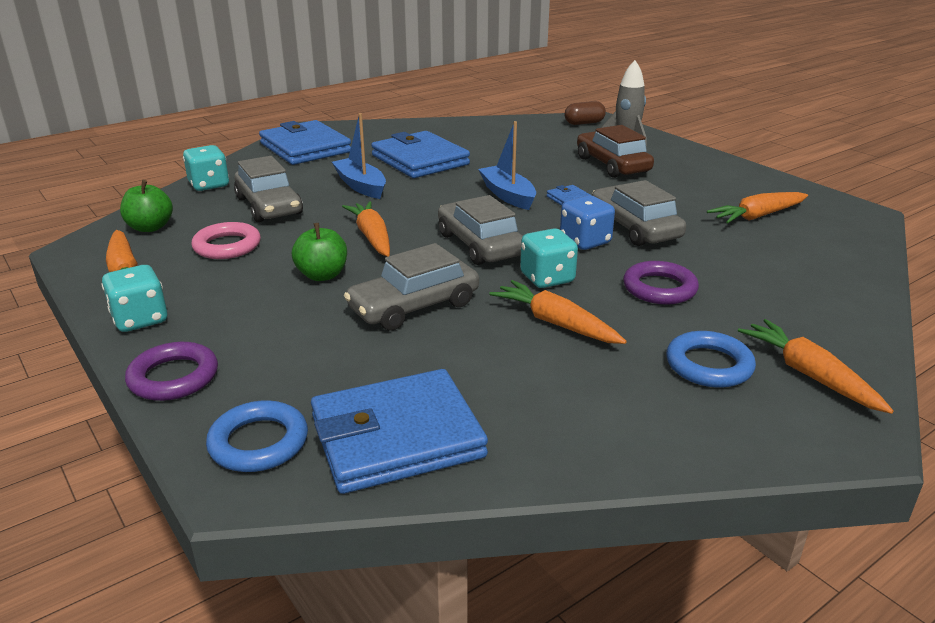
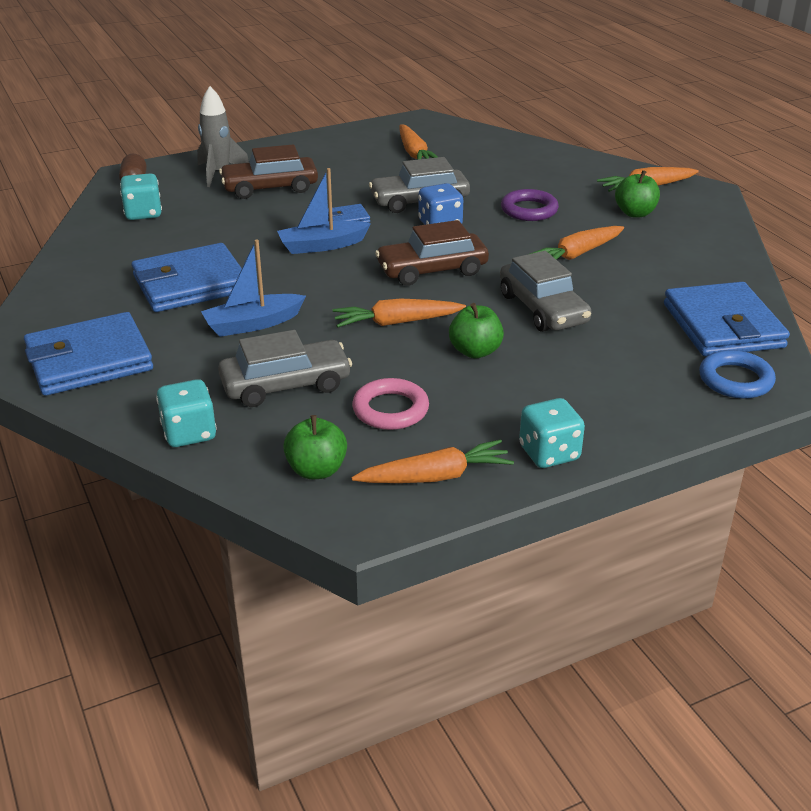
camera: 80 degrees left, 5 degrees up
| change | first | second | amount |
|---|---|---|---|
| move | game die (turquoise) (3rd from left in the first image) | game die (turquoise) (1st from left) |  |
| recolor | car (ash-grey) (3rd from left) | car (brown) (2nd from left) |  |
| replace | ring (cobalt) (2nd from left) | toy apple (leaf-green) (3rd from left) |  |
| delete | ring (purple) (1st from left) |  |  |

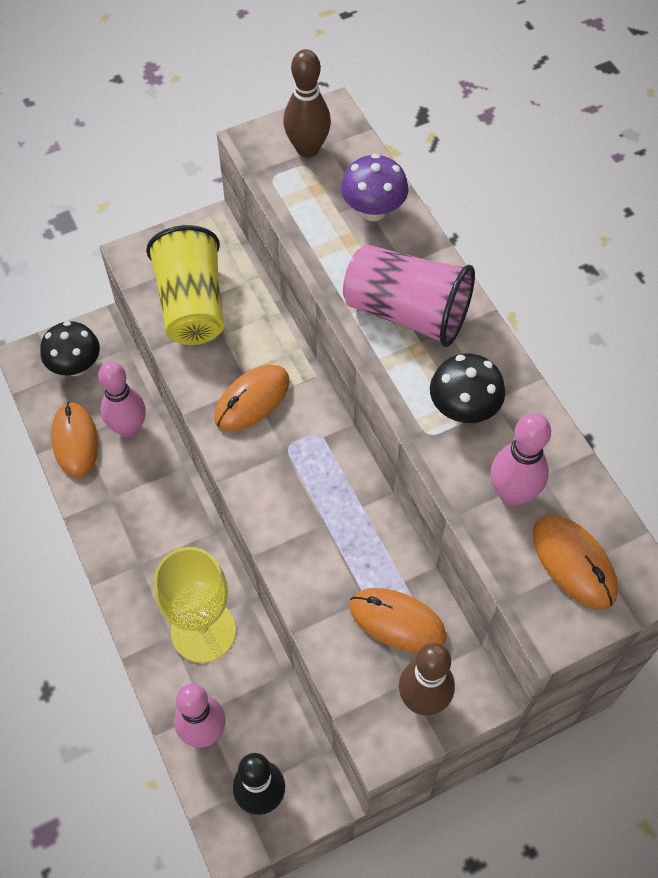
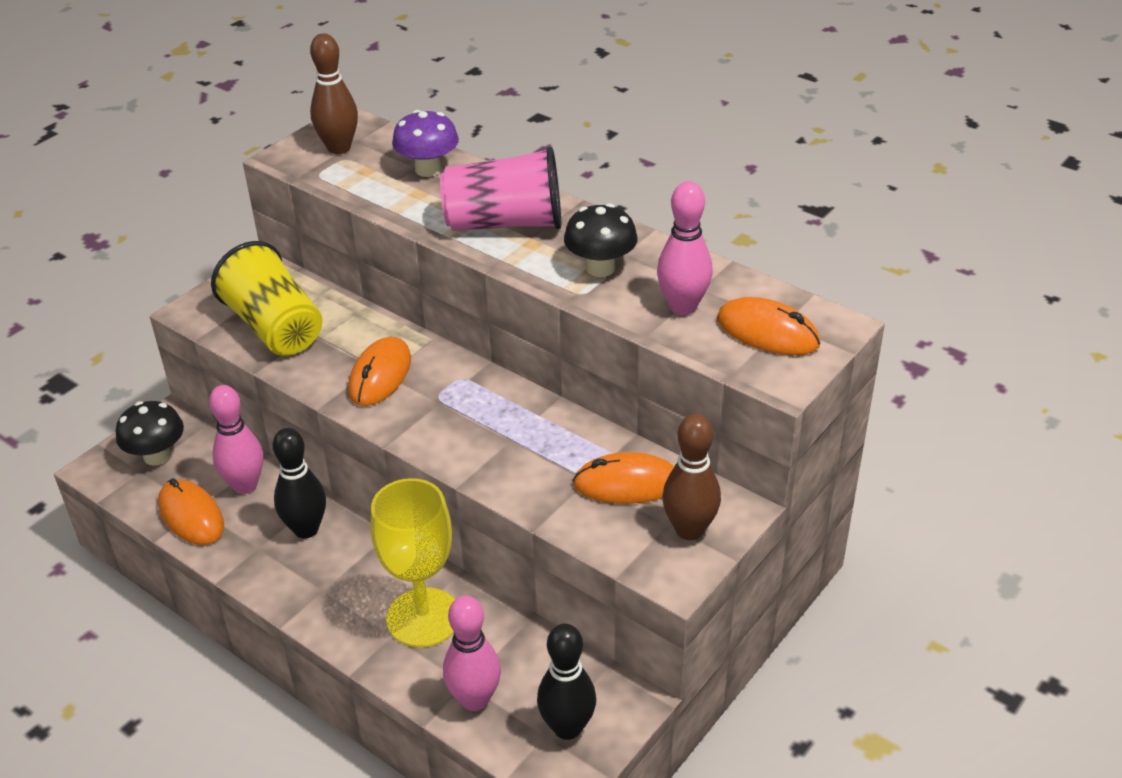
camera: 25 degrees left, 20 degrees down
| change | first | second | amount |
|---|---|---|---|
| insert |  | tenpin (ebony) (1st from left) |  |

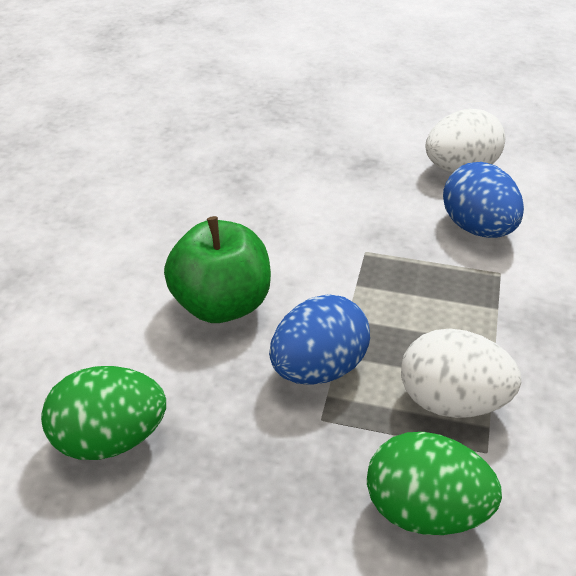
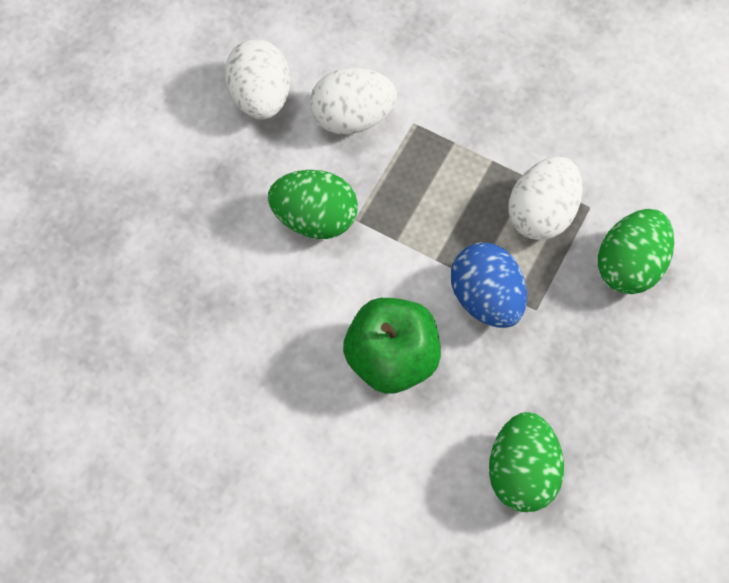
camera: 75 degrees left, 25 degrees up
| change | first | second | amount |
|---|---|---|---|
| insert |  | egg (leaf-green) (1st from left) |  |
| recolor | egg (cobalt) (2nd from left) | egg (pure white) (2nd from left) |  |

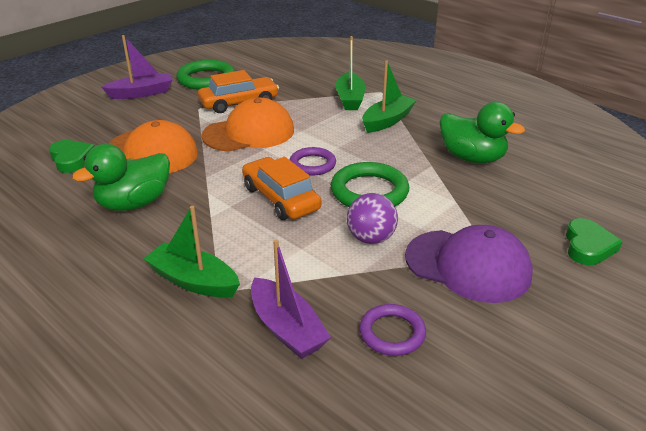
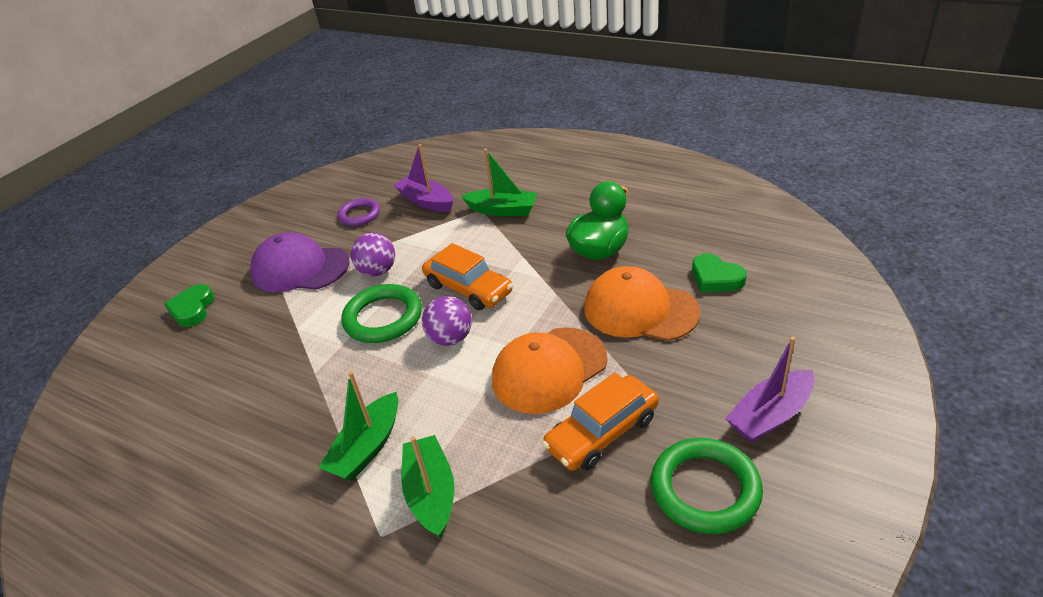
camera: 170 degrees right, 5 degrees up
| change | first | second | amount |
|---|---|---|---|
| replace | ring (purple) (1st from left) | play ball (purple) (2nd from left) |  |
| delete | rubber duck (leaf-green) (2nd from left) |  |  |

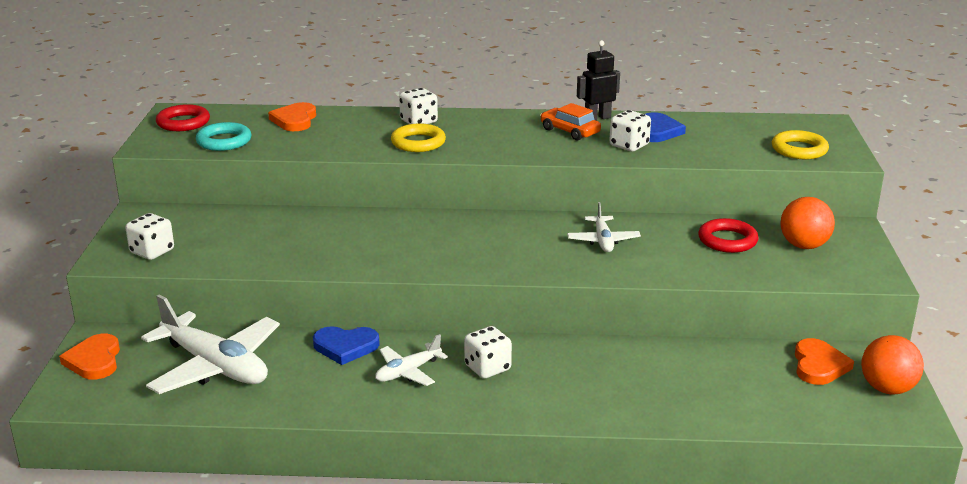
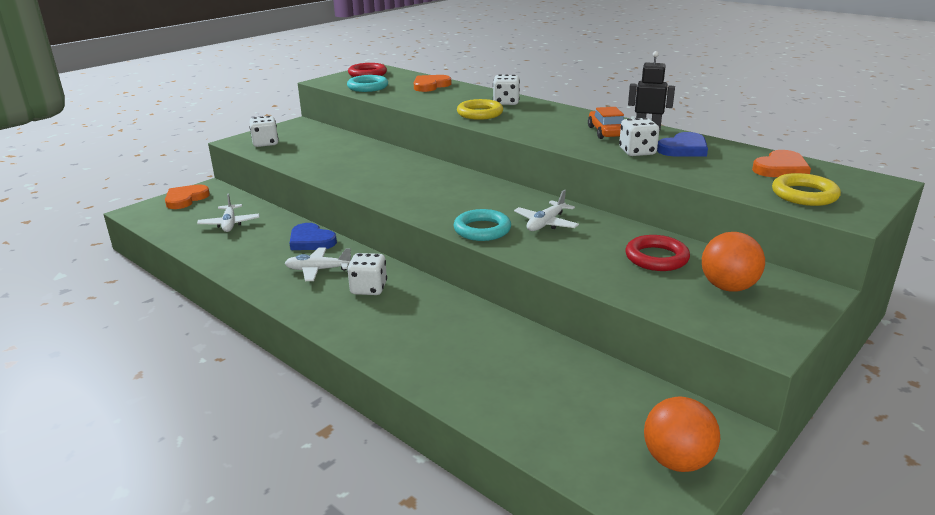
camera: 40 degrees right, 0 degrees up
| change | first | second | amount |
|---|---|---|---|
| resize | toy plane (pure white) (1st from left) |  | x0.52 |
| insert |  | ring (turquoise) (2nd from left) |  |
| move | heart shape (orange) (3rd from left) |  |  |

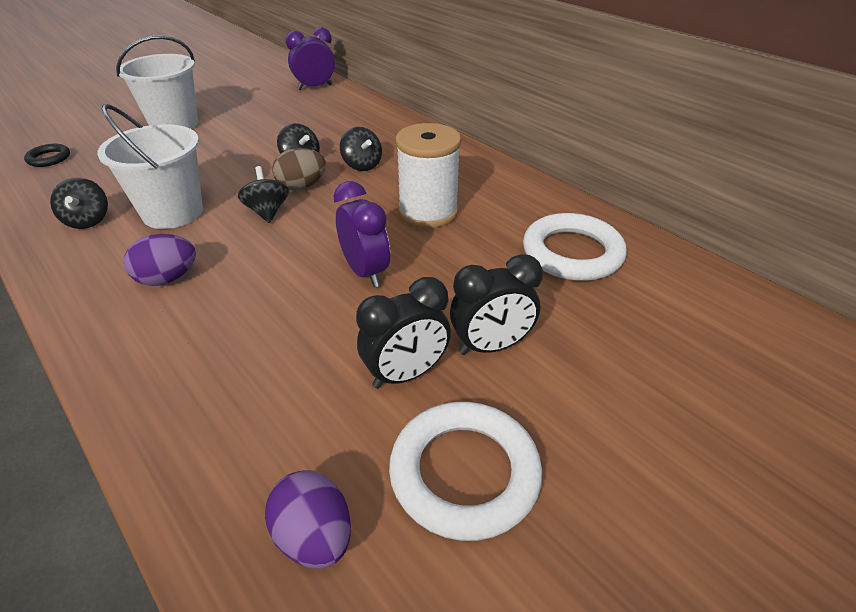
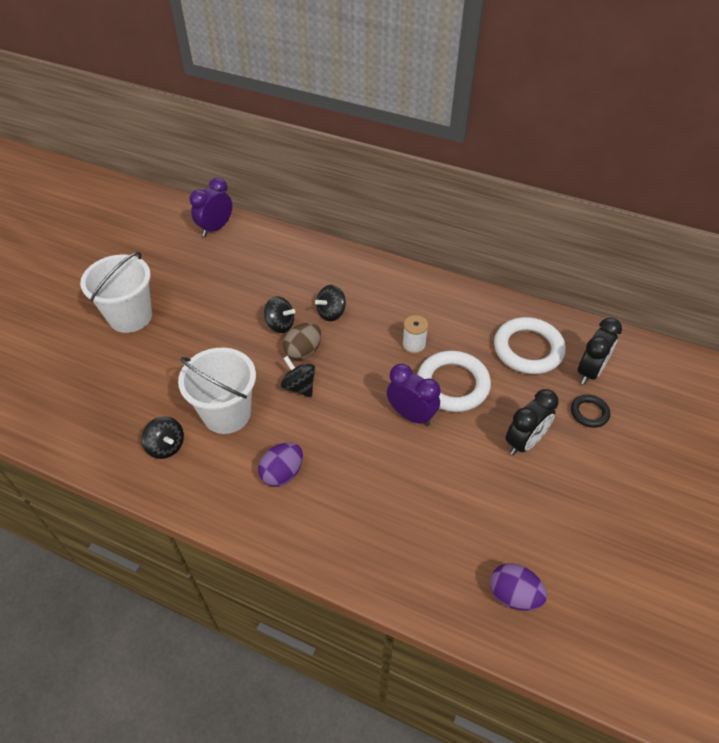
camera: 25 degrees left, 10 degrees up
| change | first | second | amount |
|---|---|---|---|
| rotate | toy top (ebony) (4th from left) |  | 105 degrees clockwise |
| resize | bobbin (pure white) |  | x0.52 |
| move | ring (pure white) (1st from left) |  |  |
| move | ring (ebony) |  |  |
| move | alarm clock (ebony) (1st from left in the first image) | alarm clock (ebony) (2nd from left) |  |

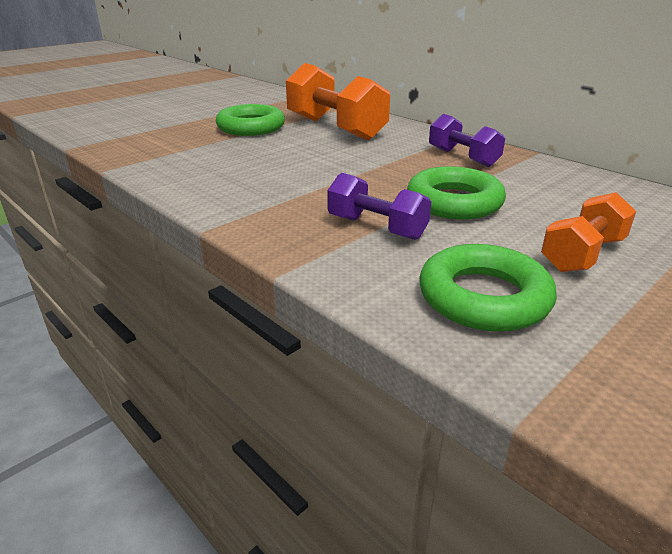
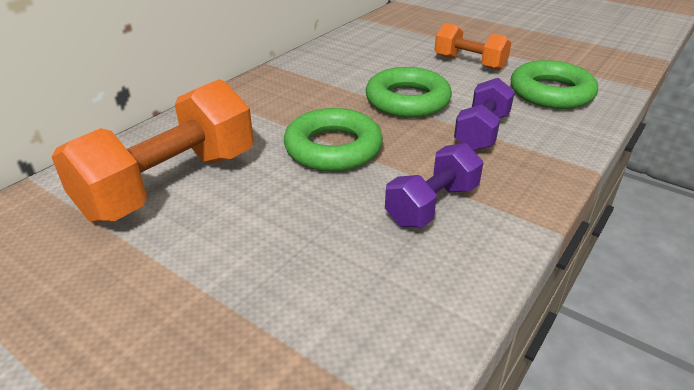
camera: 100 degrees left, 5 degrees up
| change | first | second | amount |
|---|---|---|---|
| move | ring (leaf-green) (1st from left) |  |  |
| move | hand weight (purple) (2nd from left in the first image) | hand weight (purple) (1st from left) |  |

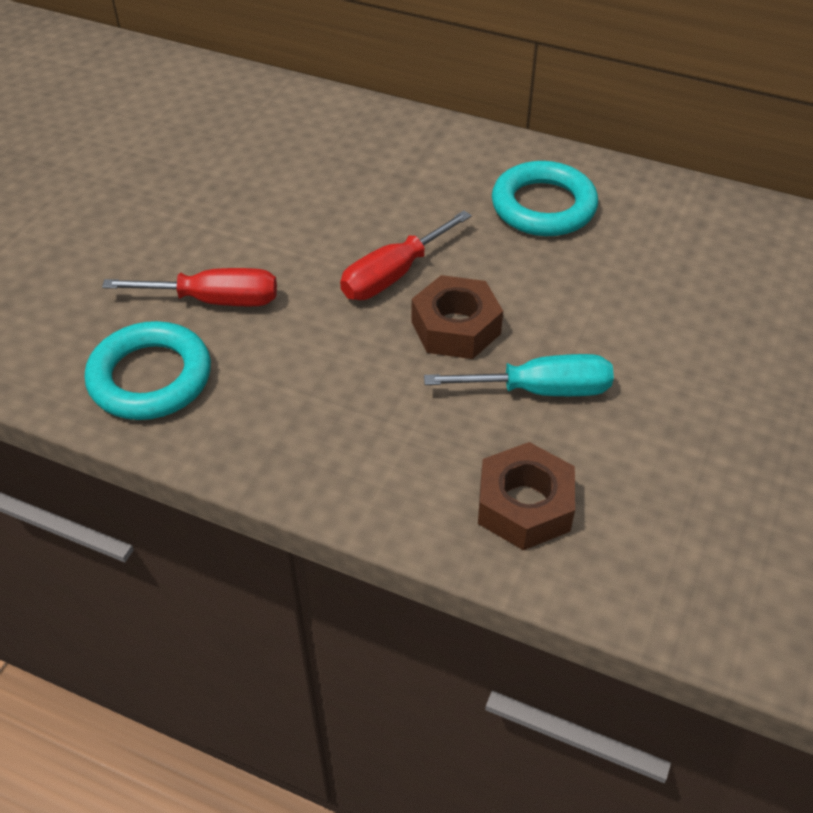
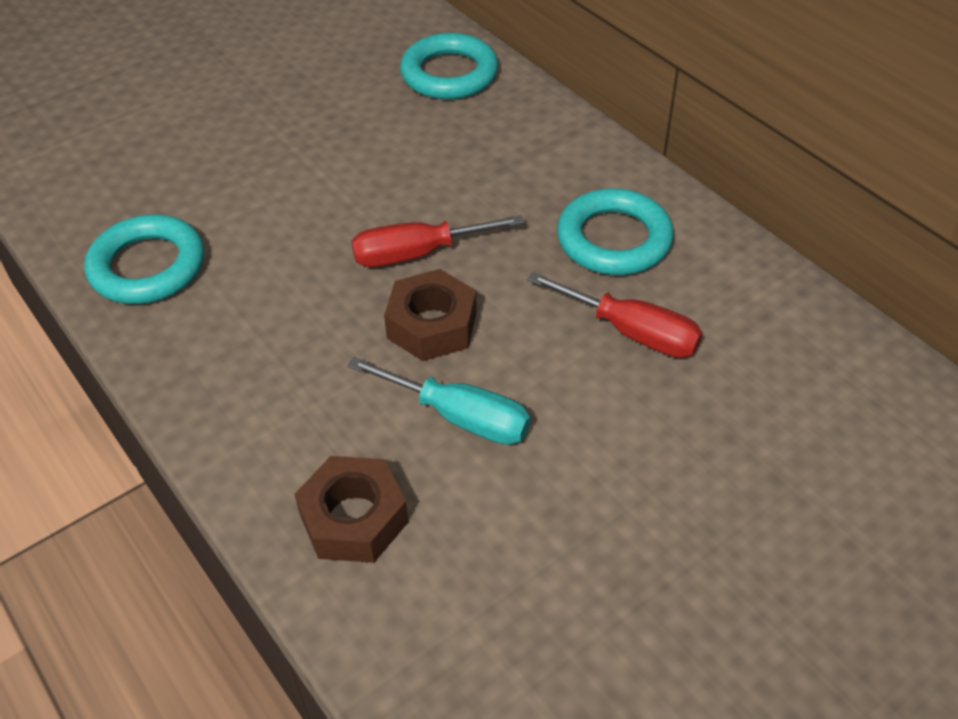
camera: 30 degrees right, 0 degrees up
| change | first | second | amount |
|---|---|---|---|
| insert |  | ring (turquoise) (2nd from left) |  |
| move | screwdriver (red) (1st from left in the first image) | screwdriver (red) (2nd from left) |  |

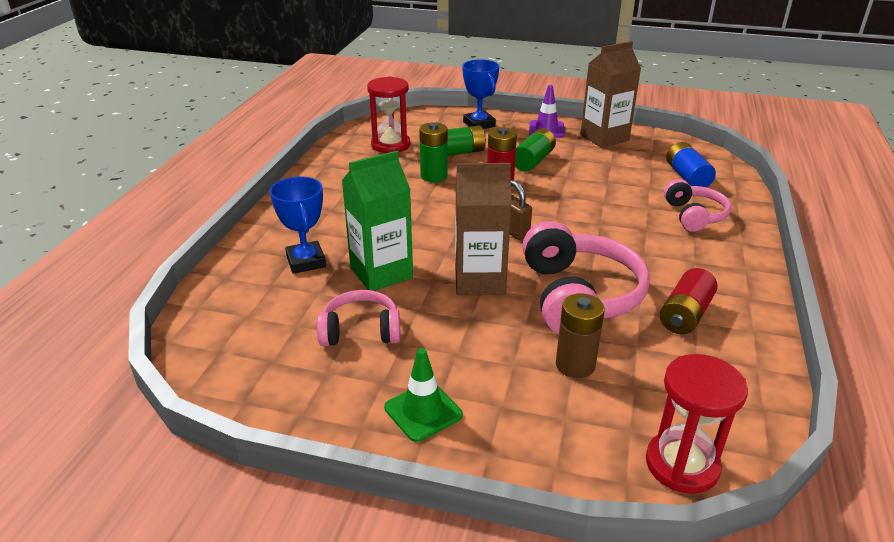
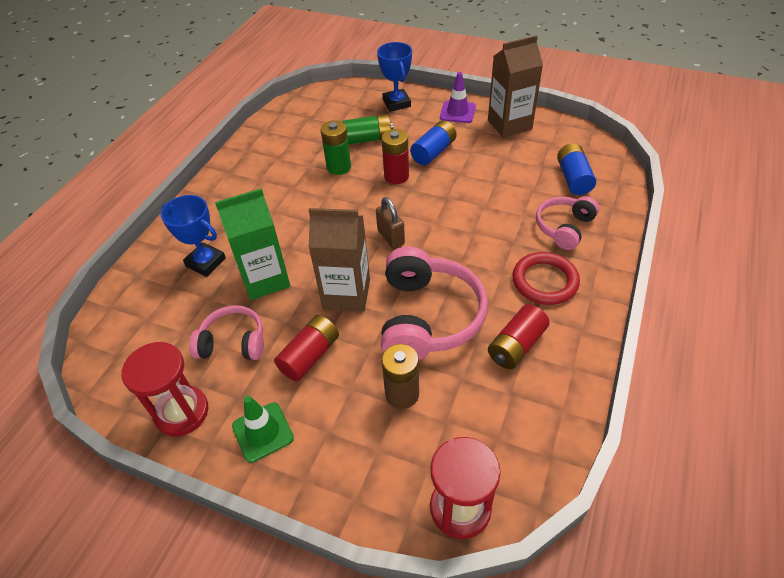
camera: 10 degrees right, 15 degrees up
| change | first | second | amount |
|---|---|---|---|
| move | hourglass (red) (1st from left) |  |  |
| rotate | prize cup (cobalt) (1st from left) |  | 45 degrees counterclockwise |
| insert |  | power cell (red) (1st from left) |  |
| recolor | power cell (leaf-green) (3rd from left) | power cell (cobalt) (1st from left) |  |
| insert |  | ring (red) |  |
| rotate | over-ear headphones (rosy) (3rd from left) |  | 150 degrees counterclockwise |

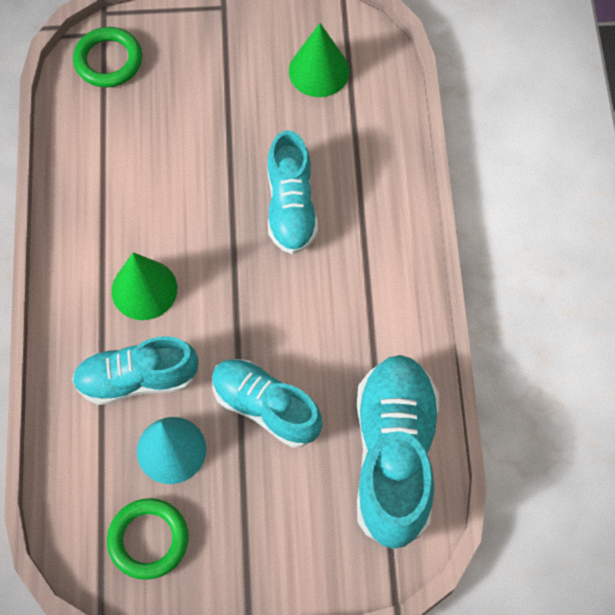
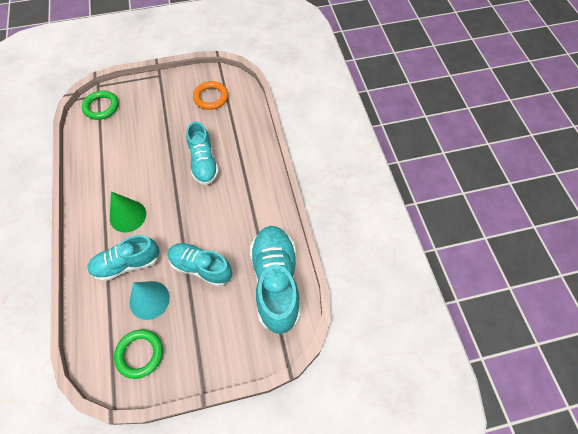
camera: 10 degrees left, 5 degrees down
| change | first | second | amount |
|---|---|---|---|
| replace | solid cone (leaf-green) (2nd from left) | ring (orange) |  |

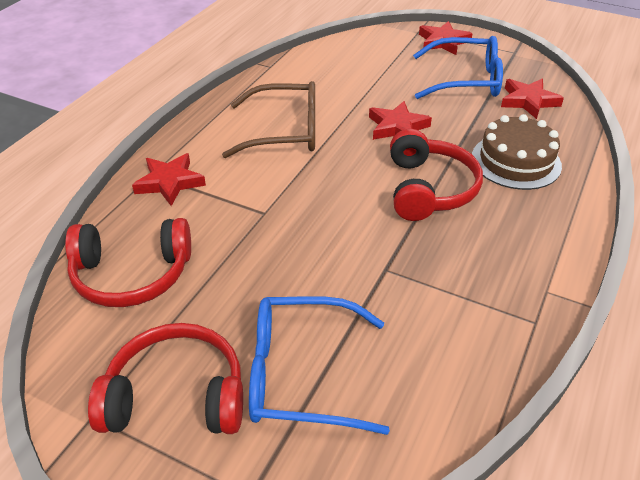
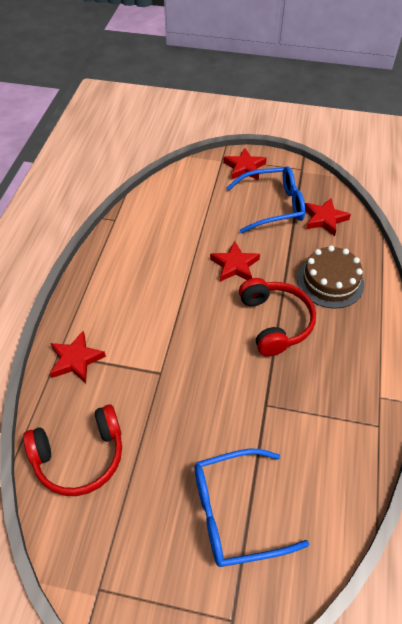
camera: 15 degrees left, 10 degrees up
| change | first | second | amount |
|---|---|---|---|
| delete | over-ear headphones (red) (2nd from left) |  |  |
| delete | spectacles (brown) |  |  |

